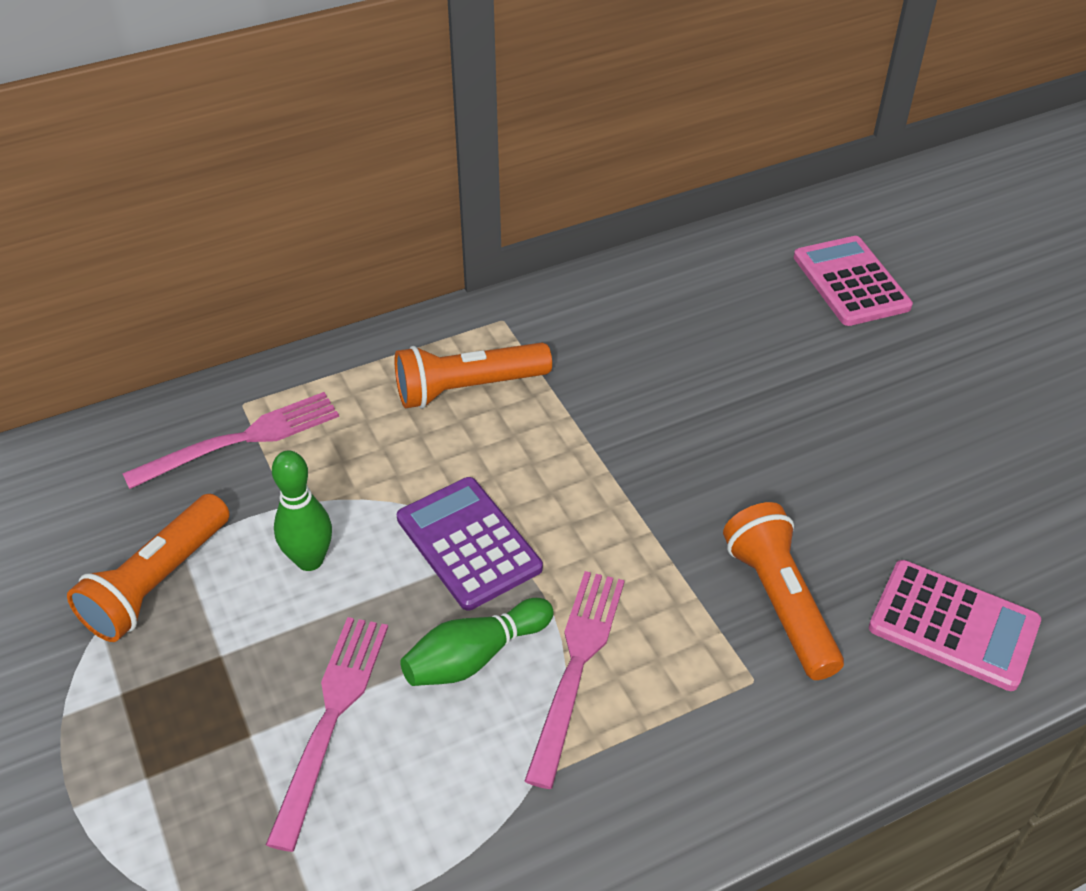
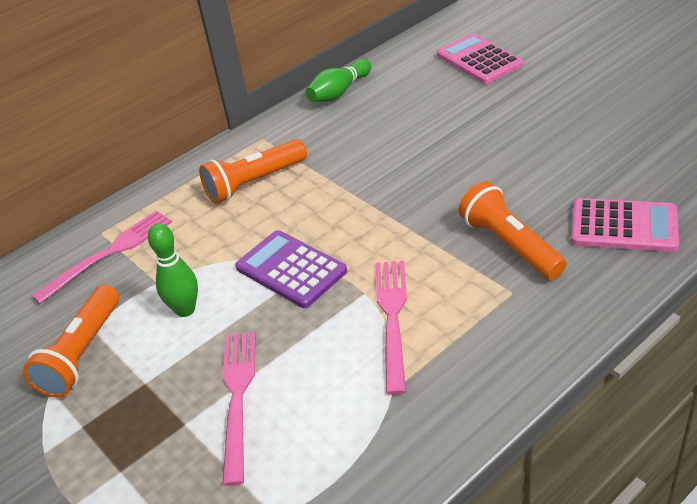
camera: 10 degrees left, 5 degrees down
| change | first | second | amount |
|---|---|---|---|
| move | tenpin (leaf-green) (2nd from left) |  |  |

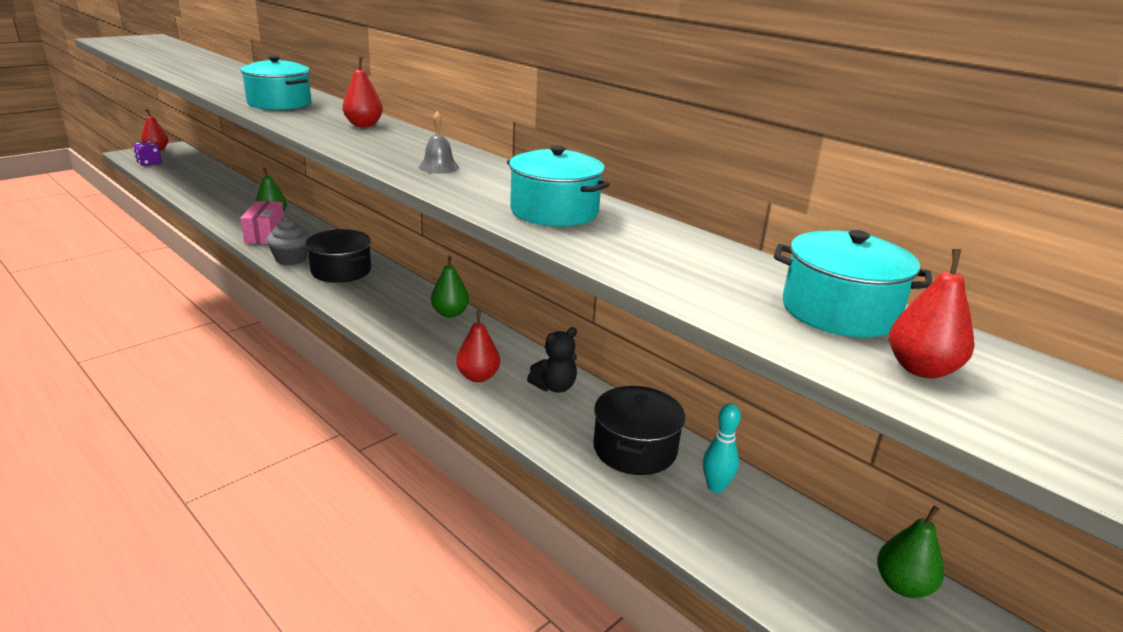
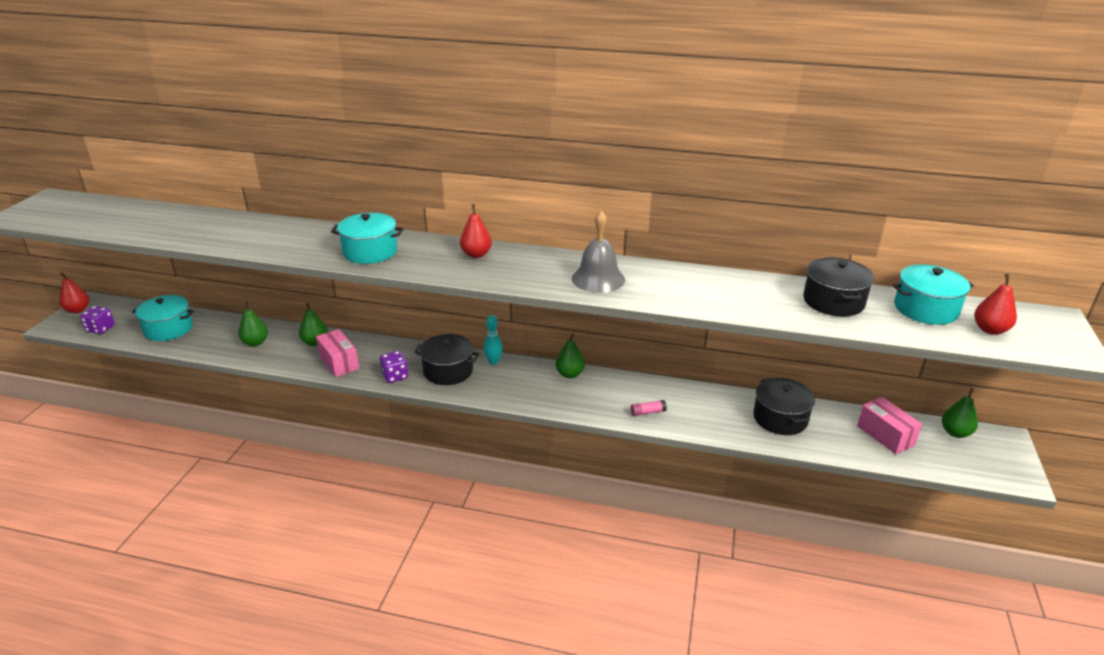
camera: 30 degrees left, 5 degrees up
| change | first | second | amount |
|---|---|---|---|
| move | cooking pot (turquoise) (2nd from left in the first image) | cooking pot (turquoise) (1st from left) |  |
| insert |  | pear fruit (leaf-green) (1st from left) |  |
| replace | muffin (ash-grey) | game die (purple) (2nd from left) |  |
| move | tenpin (turquoise) |  |  |
| resize | hand bell (ash-grey) |  | x1.80 |
| replace | pear fruit (red) (3rd from left) | glue (rosy) |  |
| insert |  | cooking pot (ebony) (3rd from left) |  |
| insert |  | package (rosy) (2nd from left) |  |
| delete | teddy bear (ebony) |  |  |

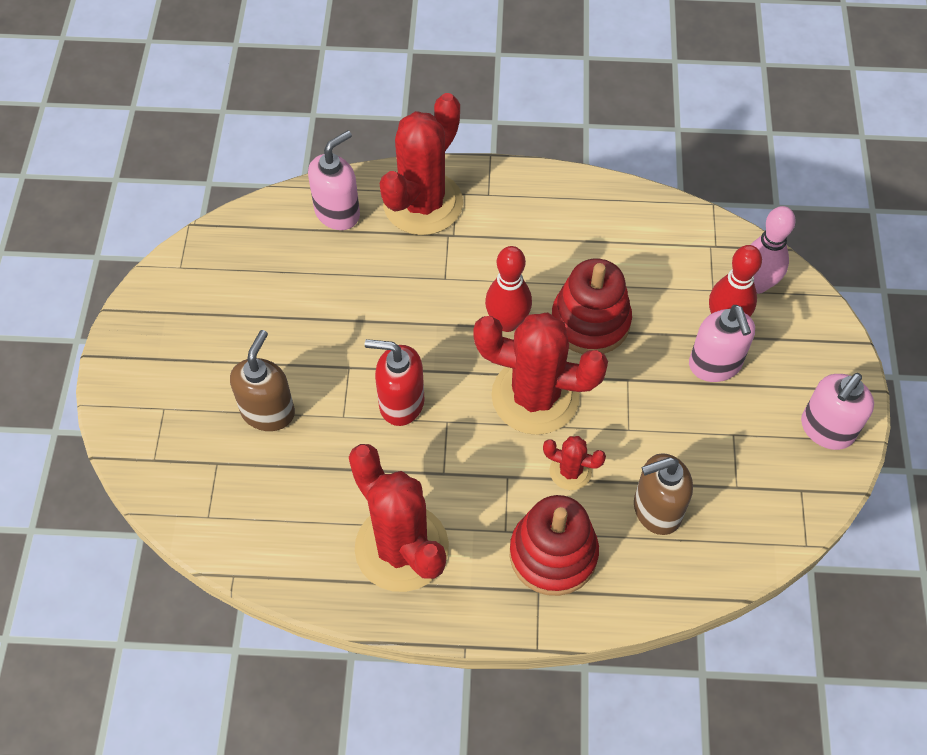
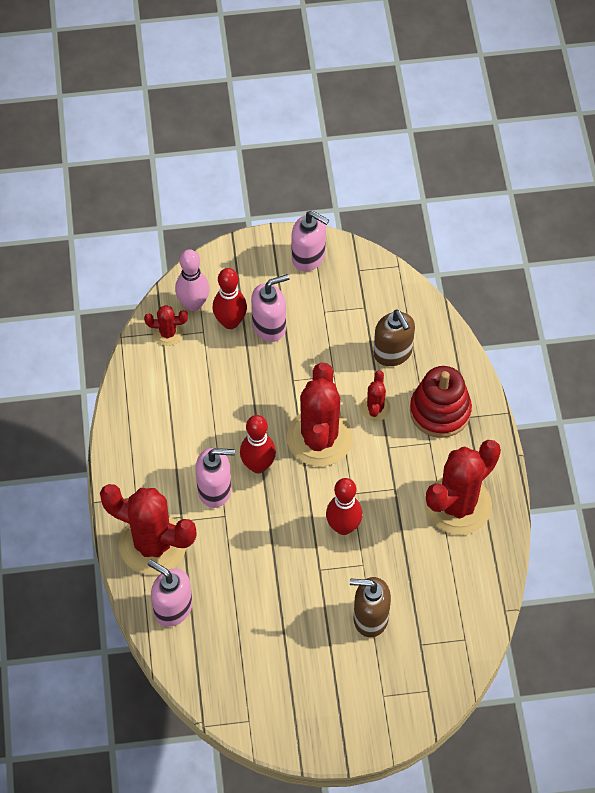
camera: 100 degrees left, 0 degrees up
| change | first | second | amount |
|---|---|---|---|
| insert |  | cactus (red) (2nd from left) |  |
| insert |  | soap pump (rosy) (2nd from left) |  |
| replace | soap pump (red) | tenpin (red) (3rd from left) |  |
| delete | stacking rings (red) (2nd from left) |  |  |

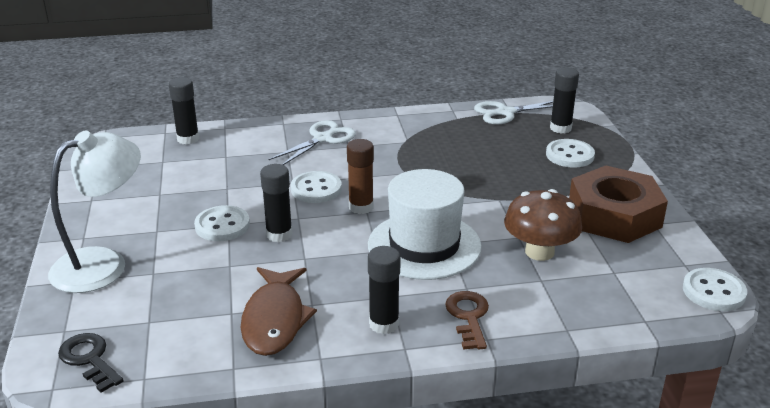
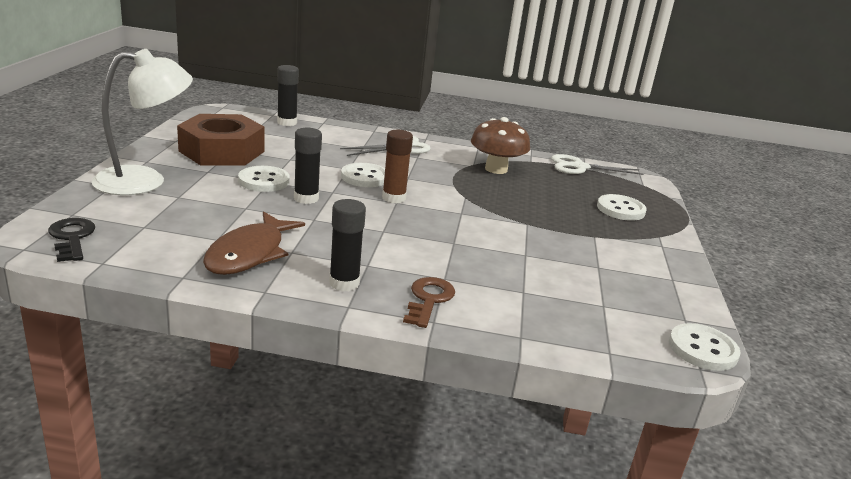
camera: 15 degrees right, 5 degrees down
| change | first | second | amount |
|---|---|---|---|
| move | hex nut (brown) |  |  |
| move | mushroom (brown) |  |  |
| delete | tall hat (pure white) |  |  |
| delete | glue (ebony) (4th from left) |  |  |

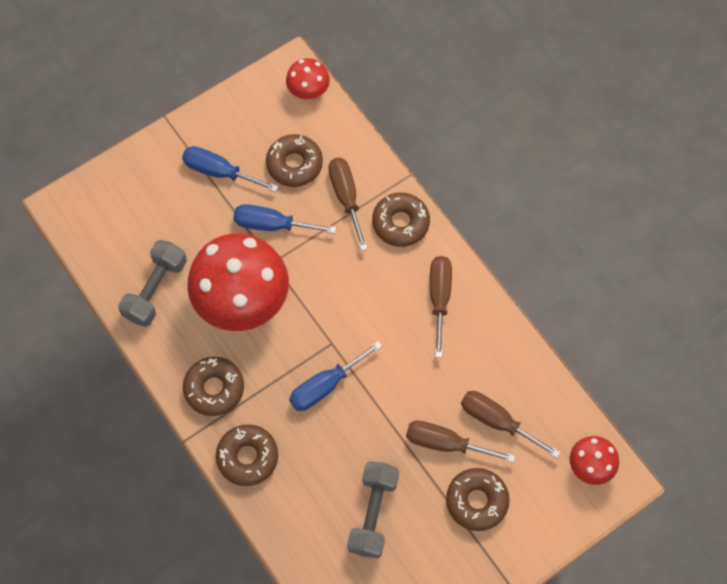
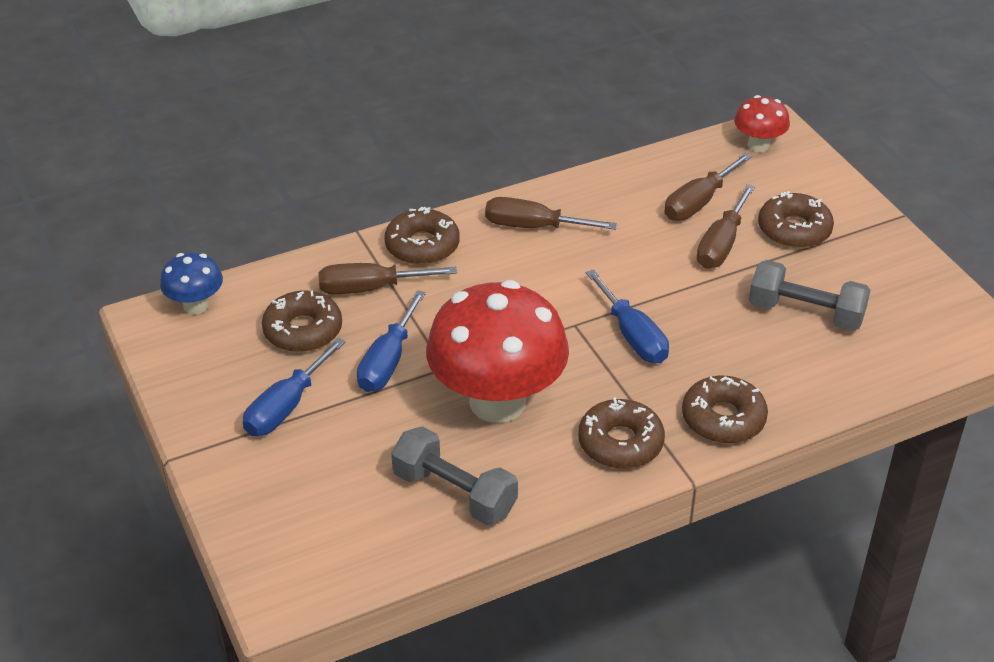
camera: 80 degrees left, 25 degrees down
| change | first | second | amount |
|---|---|---|---|
| recolor | mushroom (red) (2nd from left) | mushroom (cobalt) |  |

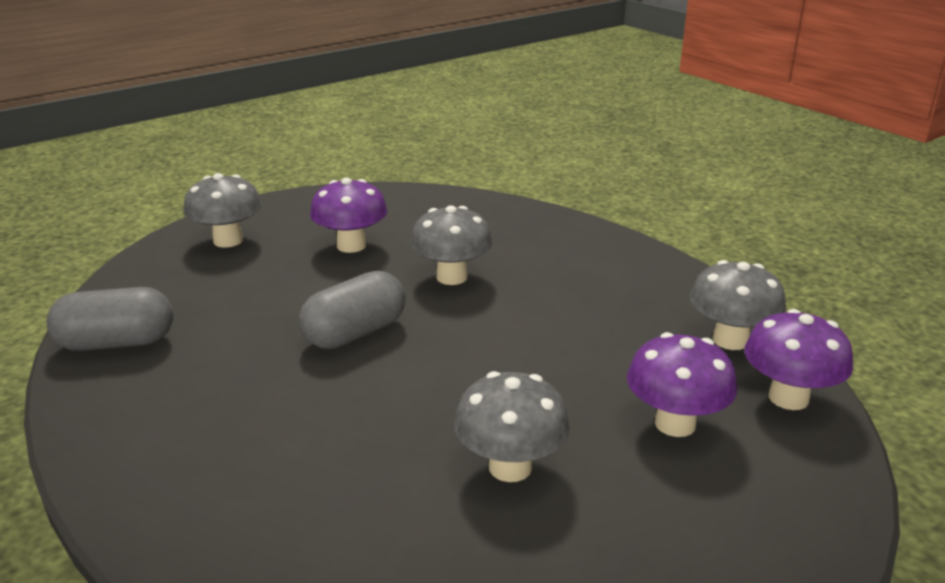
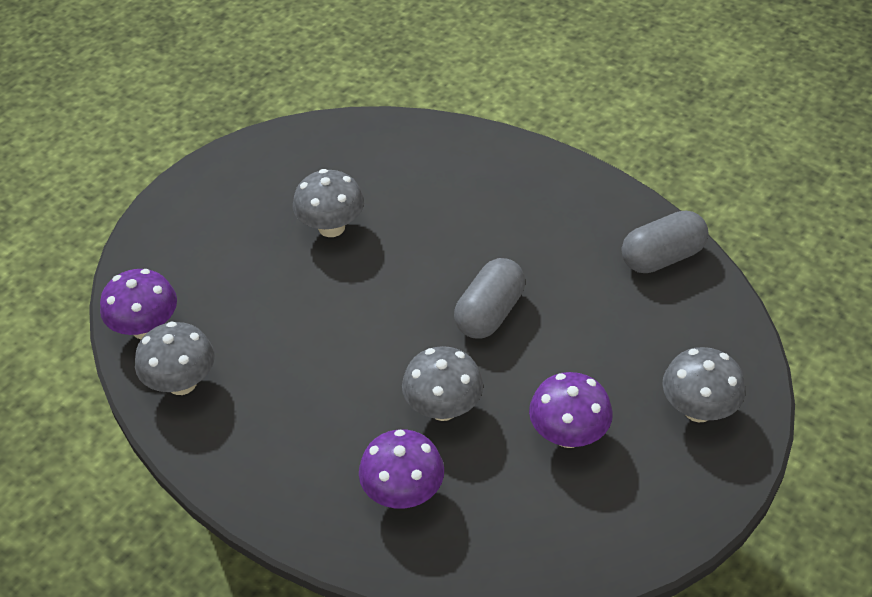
camera: 165 degrees right, 20 degrees up
| change | first | second | amount |
|---|---|---|---|
| move | mushroom (purple) (2nd from left) |  |  |

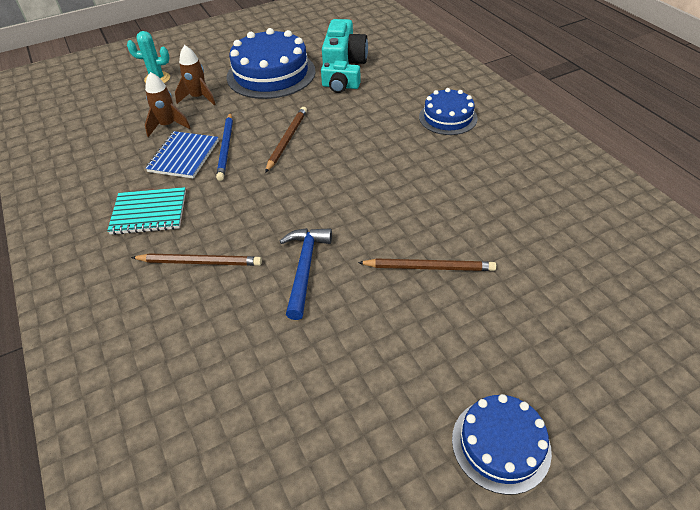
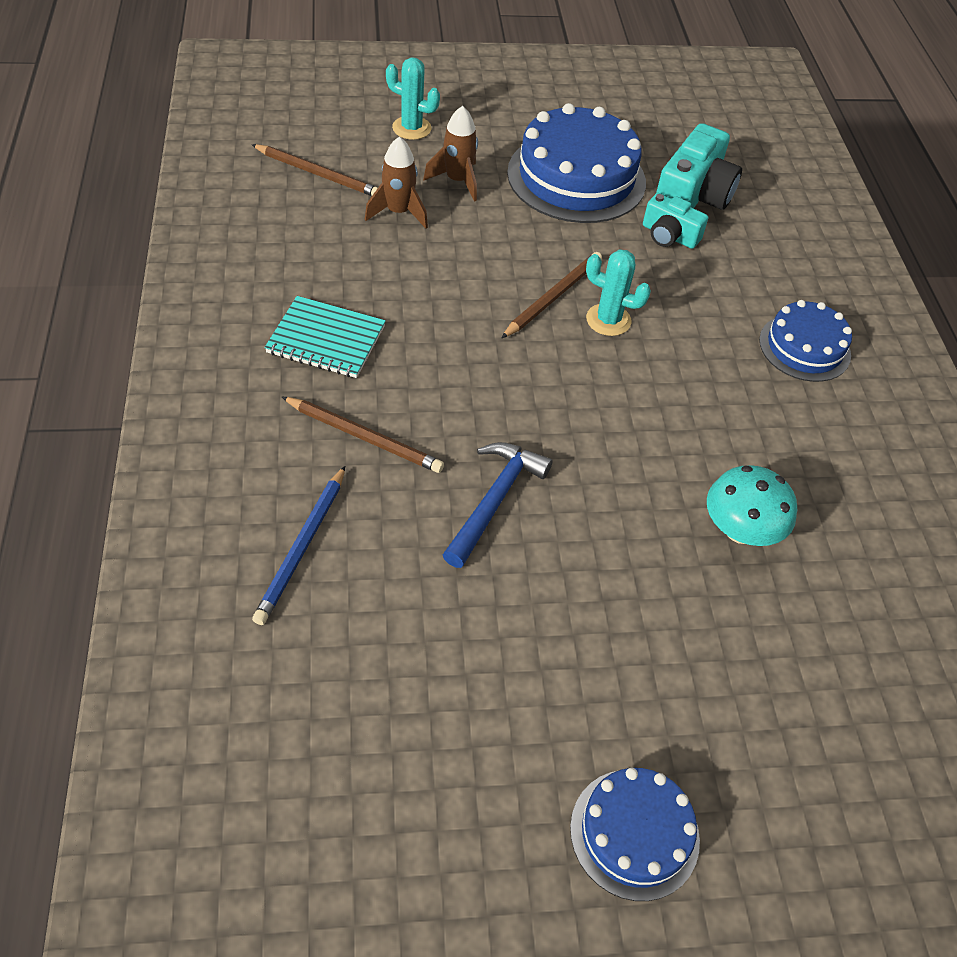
camera: 15 degrees right, 5 degrees up
| change | first | second | amount |
|---|---|---|---|
| move | wooden pencil (brown) (3rd from left in the first image) | wooden pencil (brown) (1st from left) |  |
| move | wooden pencil (cobalt) |  |  |
| insert |  | cactus (turquoise) (2nd from left) |  |
| insert |  | mushroom (turquoise) |  |
| delete | notebook (cobalt) |  |  |

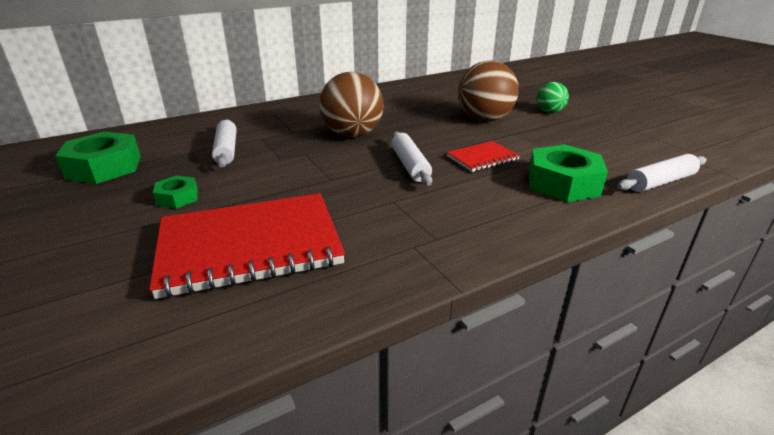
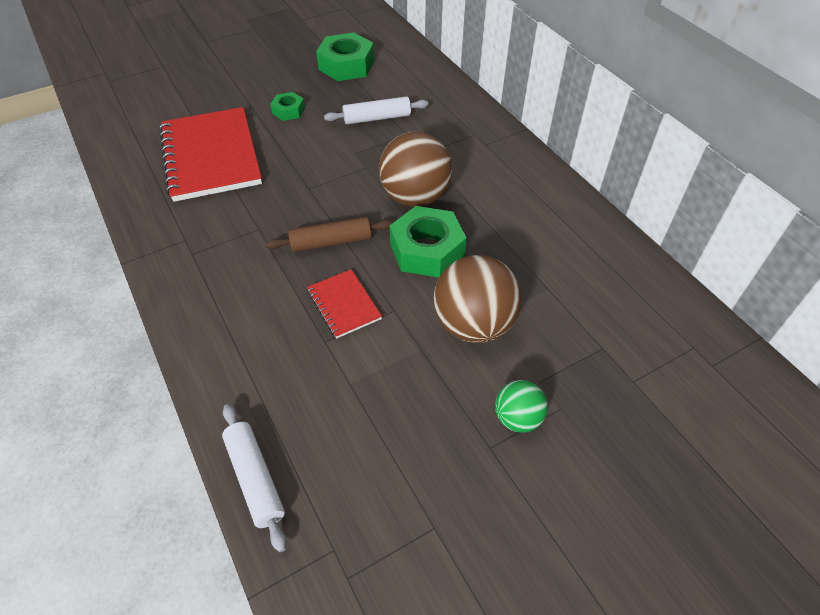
camera: 90 degrees right, 20 degrees up
| change | first | second | amount |
|---|---|---|---|
| recolor | dough roller (pure white) (2nd from left) | dough roller (brown) |  |
| move | hex nut (leaf-green) (3rd from left) |  |  |

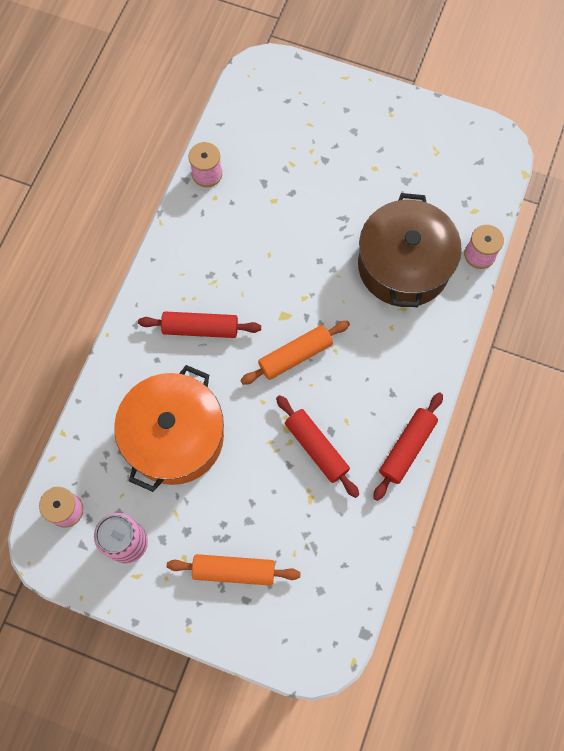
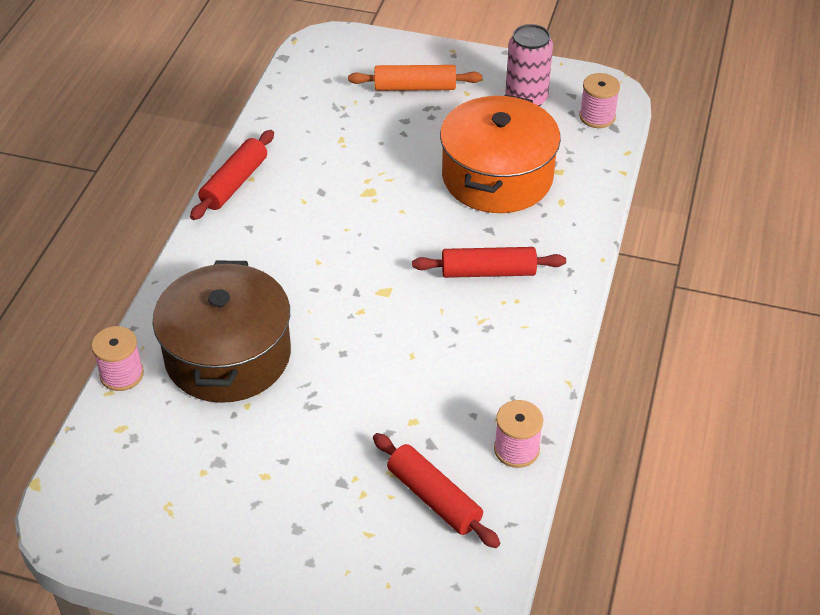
camera: 175 degrees right, 25 degrees down
| change | first | second | amount |
|---|---|---|---|
| move | dough roller (red) (2nd from left) |  |  |
| delete | dough roller (orange) (2nd from left) |  |  |

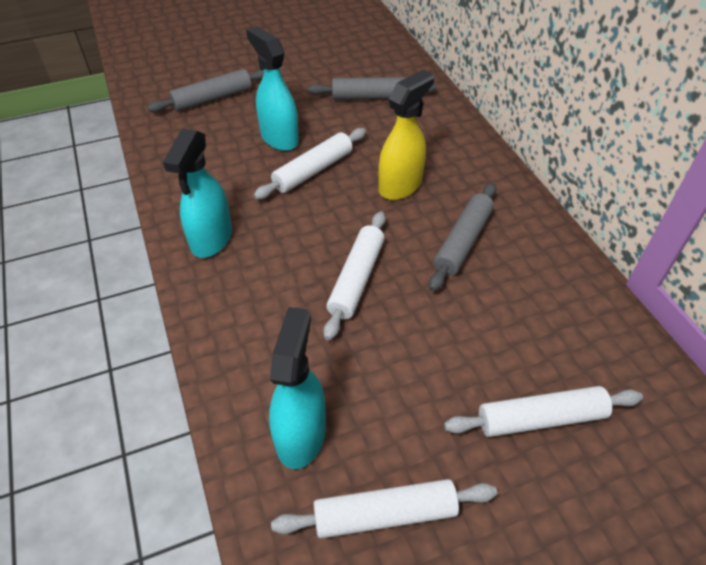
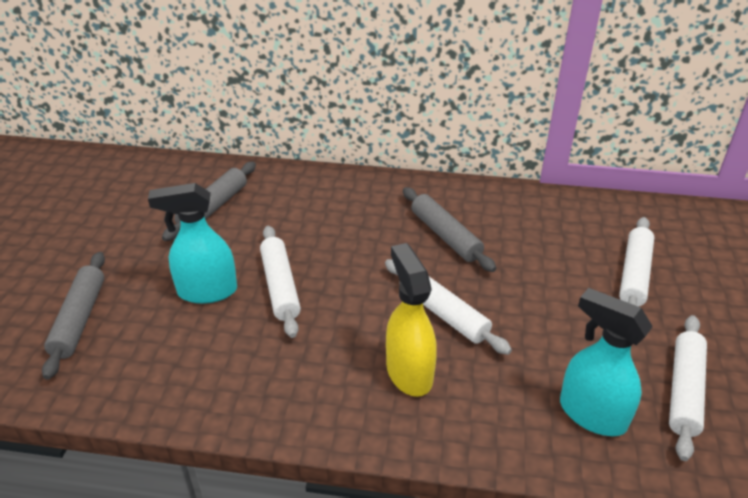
camera: 60 degrees left, 10 degrees down
| change | first | second | amount |
|---|---|---|---|
| move | spray cleaner (bright yellow) |  |  |
| delete | spray cleaner (turquoise) (1st from left) |  |  |

